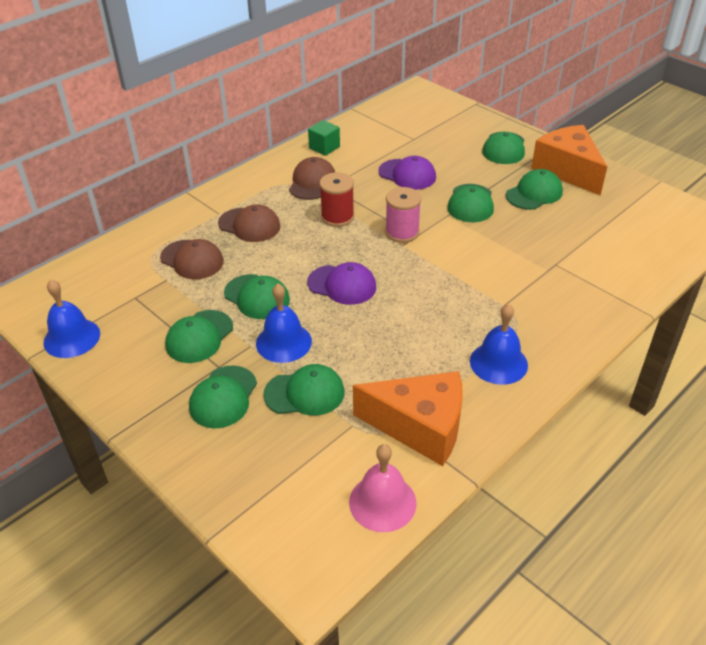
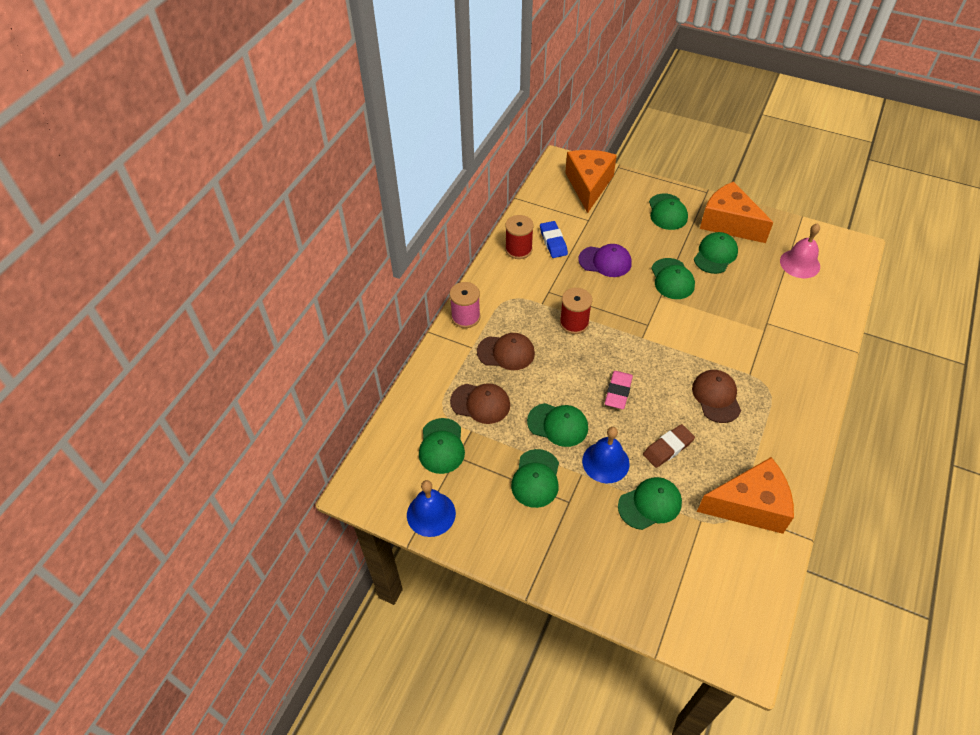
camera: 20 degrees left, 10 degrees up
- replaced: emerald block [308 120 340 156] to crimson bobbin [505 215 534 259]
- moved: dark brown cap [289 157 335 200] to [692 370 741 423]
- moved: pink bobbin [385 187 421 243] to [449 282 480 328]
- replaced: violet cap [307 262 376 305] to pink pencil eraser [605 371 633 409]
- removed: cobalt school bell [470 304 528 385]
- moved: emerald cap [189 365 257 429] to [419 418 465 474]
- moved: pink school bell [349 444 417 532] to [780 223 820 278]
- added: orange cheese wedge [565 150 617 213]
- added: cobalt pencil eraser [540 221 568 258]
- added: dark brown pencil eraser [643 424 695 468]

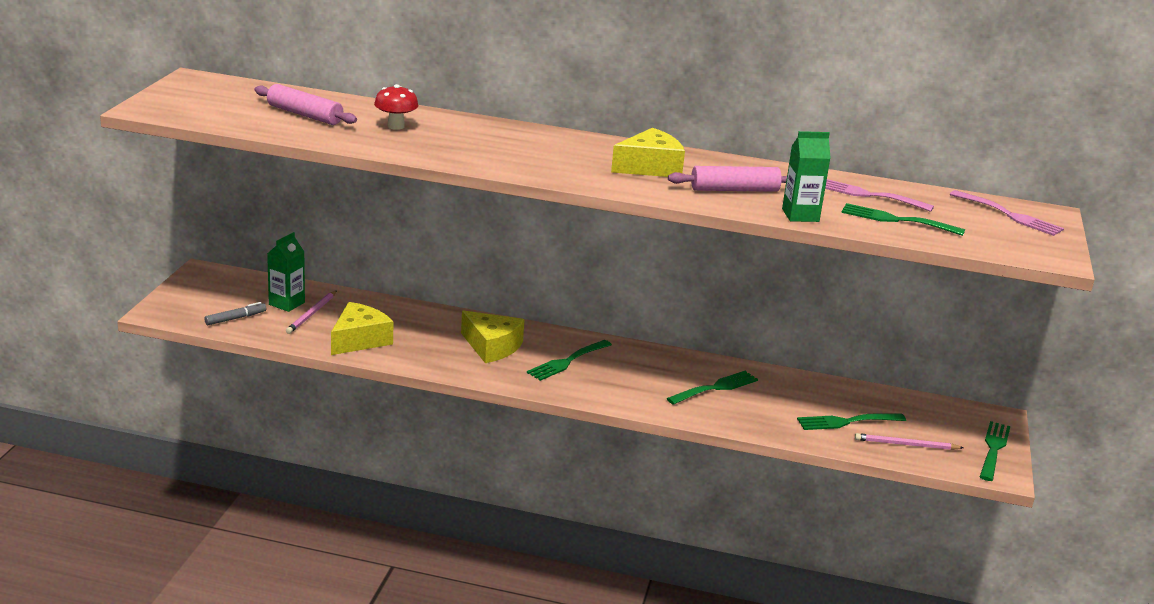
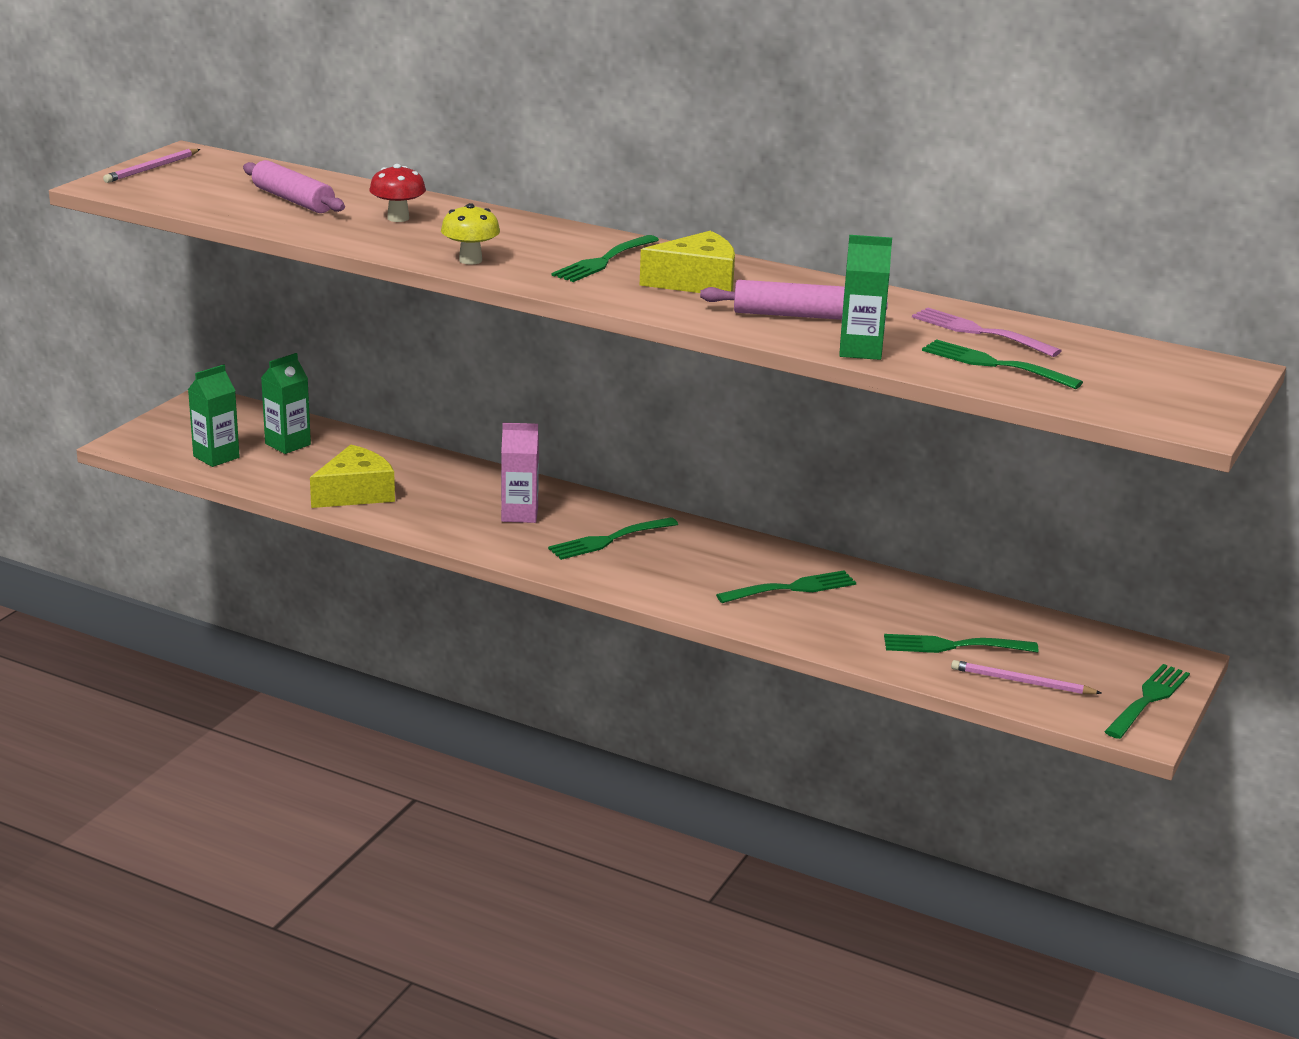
camera: 15 degrees right, 0 degrees up
- removed: pink table fork [950 190 1064 236]
- moved: pink pencil [286 290 337 334] to [103 149 200 183]
- replaced: grey marker pen [204 302 267 325] to emerald carton [188 364 240 467]
- replaced: golden cheese wedge [461 310 525 363] to pink carton [501 423 539 523]
- added: golden toadstool [441 203 500 265]
- added: emerald table fork [551 235 659 282]

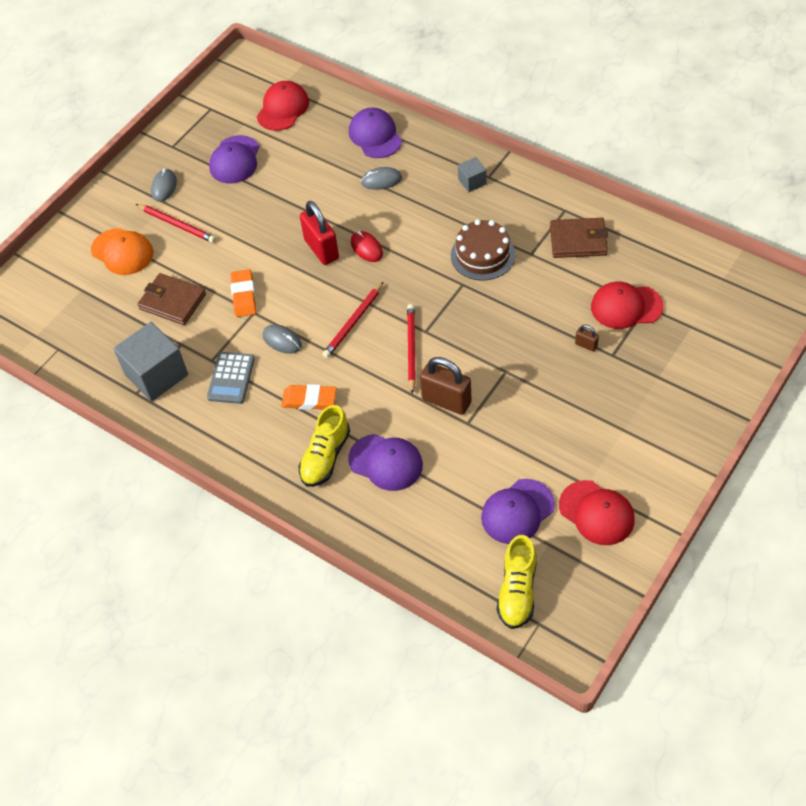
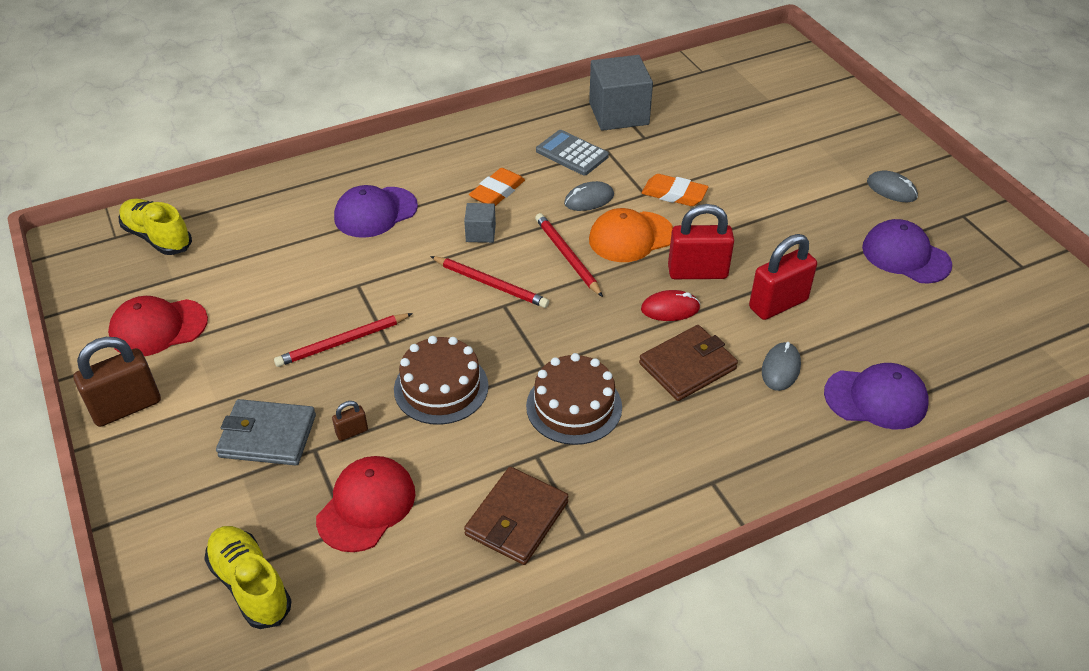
camera: 115 degrees right, 10 degrees down
- removed: crimson cap [257 81 309 131]
- moved: grey block [458 157 487 192] to [464 203 496 243]
- moved: crimson pencil [136 204 216 243] to [274 313 413 367]
- moved: orange cap [91 228 153 275] to [589 208 673 262]
- moved: dark brown card wallet [137 273 206 325] to [639 325 738 401]
- moved: dark brown padlock [420 357 472 415] to [73 337 161 427]
- moved: golden lace-up shoe [299 405 350 487] to [204 526 292 629]
- removed: violet cap [481 479 555 544]
- added: crimson padlock [749 234 817 320]
- added: dark brown gateau [394 336 488 425]
- added: grey card wallet [216 399 316 466]

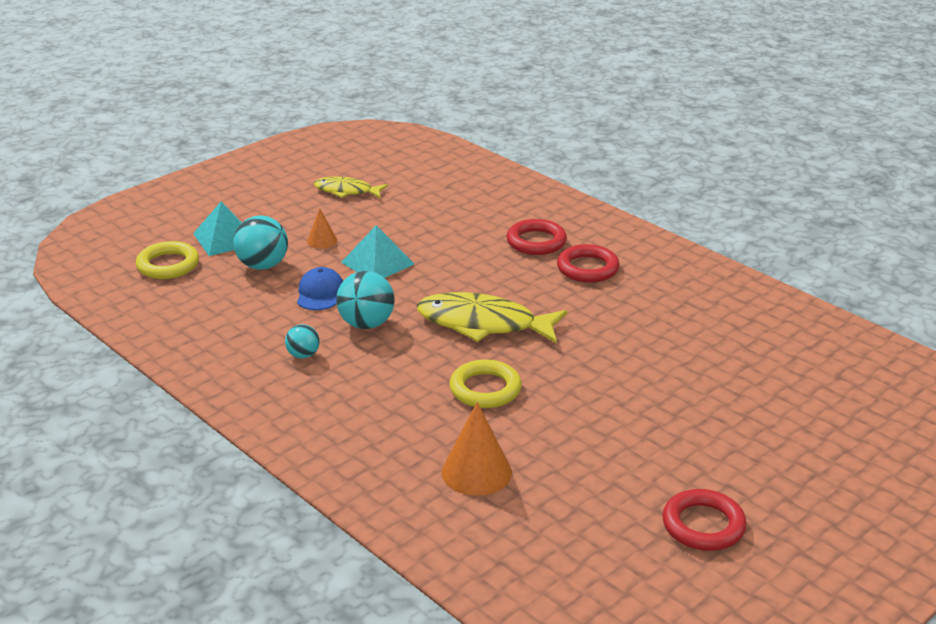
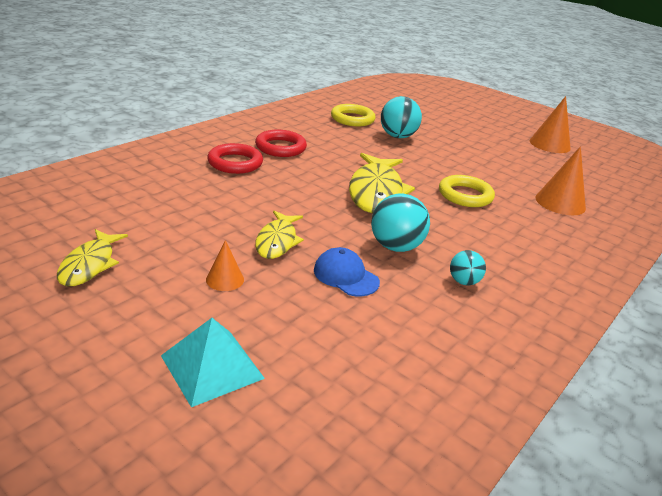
camera: 100 degrees left, 0 degrees up
- moved: teal ball [233 216 288 270] to [381 96 422 138]
- replaced: teal solid pyramid [341 225 415 278] to golden fish figure [255 211 304 259]
- moved: golden ring [136 241 199 279] to [331 104 375 126]
- turned: cobalt cap [297 267 343 310] = [314 247 380 296] 45 degrees clockwise
- replaced: crimson ring [662 489 747 551] to orange cone shape [530 96 571 153]

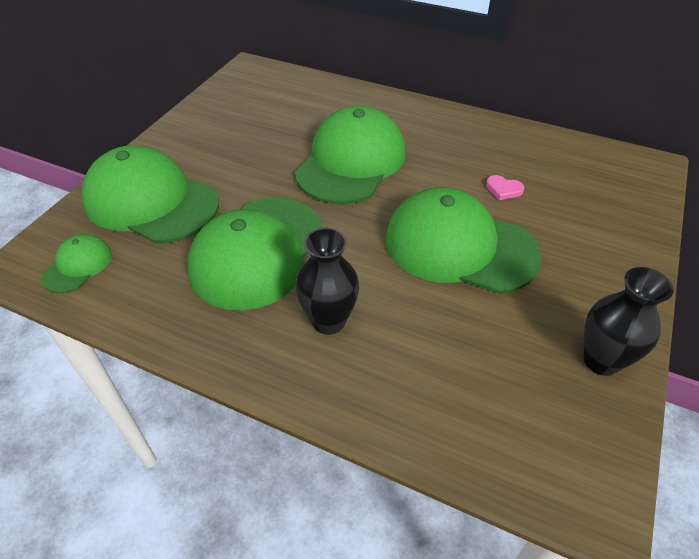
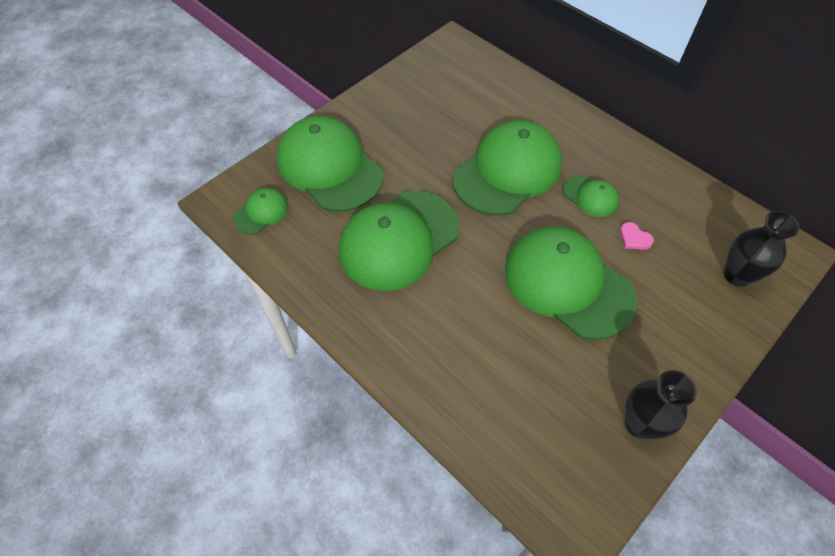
camera: 20 degrees right, 10 degrees up
- moved: ebony tall vase [296 228 359 335] to [724 211 800 287]
- added: emerald cap [563 176 619 217]

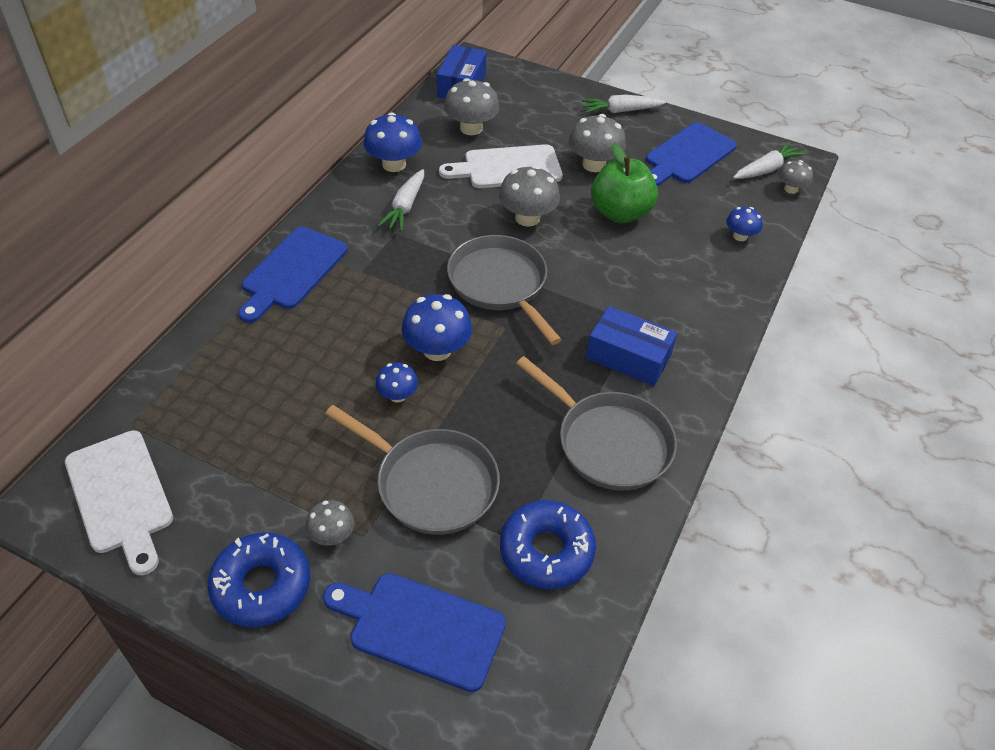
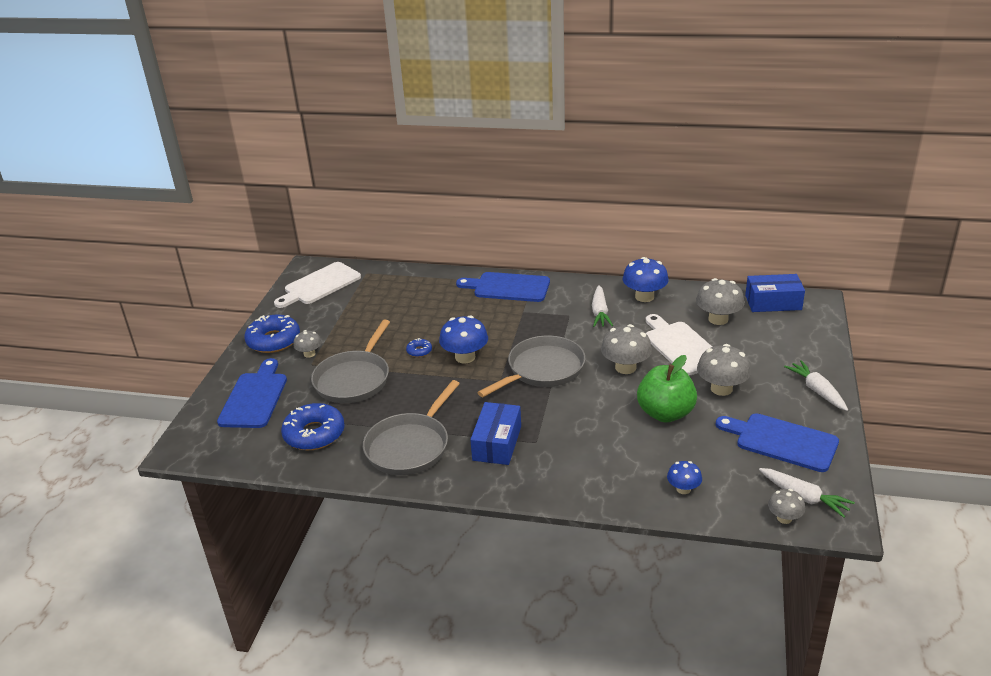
camera: 80 degrees right, 15 degrees down
- turned: white root vegetable [378 169 424 231] = [592 285 613 327] 90 degrees counterclockwise
- replaced: cobalt toadstool [375 362 418 403] to cobalt doughnut [406 338 432 357]

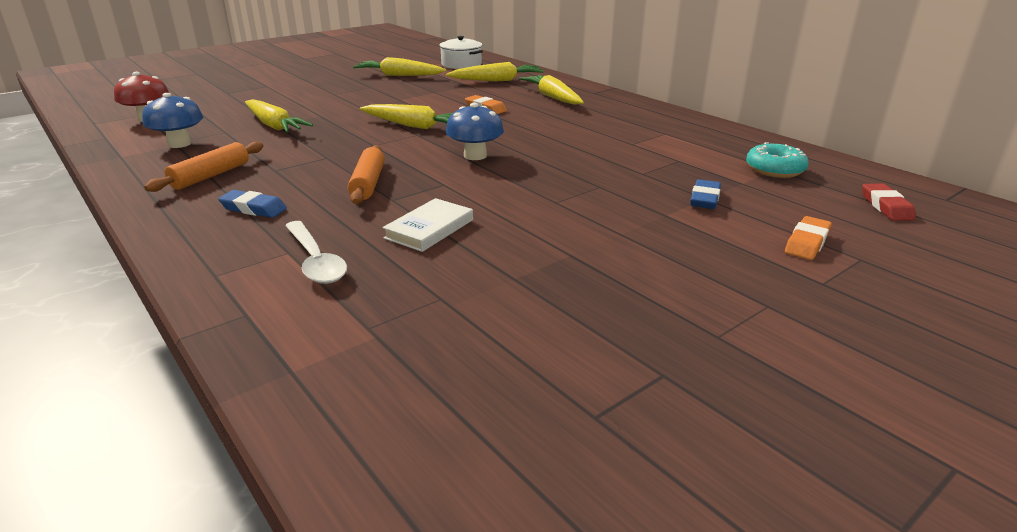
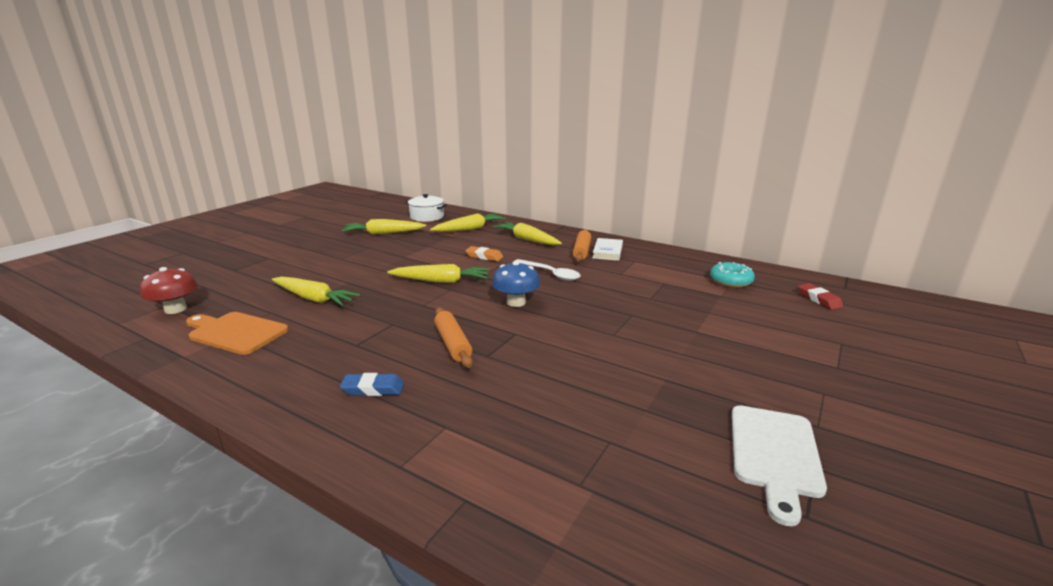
camera: 20 degrees left, 5 degrees down
- replaced: cobalt toadstool [142 93 203 148] to orange cutting board [186 312 289 355]
- moved: orange pastry roller [144 142 263 192] to [573 229 591 262]
- removed: cobalt pencil eraser [690 179 721 209]
- moved: white hardcover [382 198 473 252] to [592 238 623 261]
- removed: orange pencil eraser [785 216 832 260]
- moved: white teaspoon [285 221 347 284] to [515 259 581 281]
- added: white cutting board [732 405 827 526]

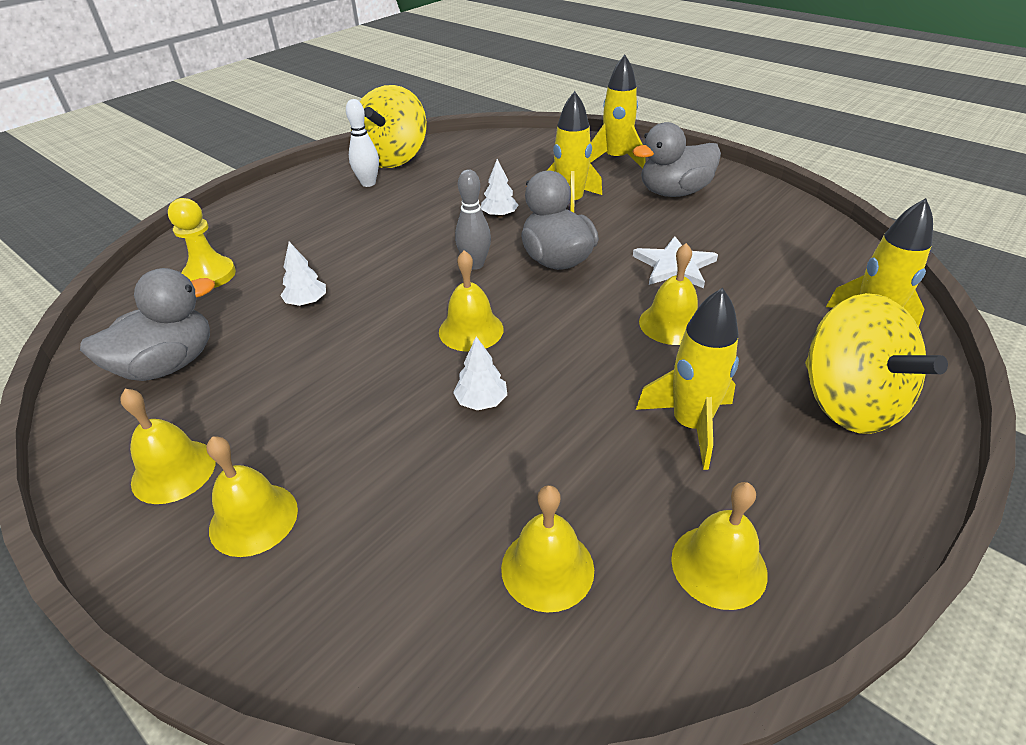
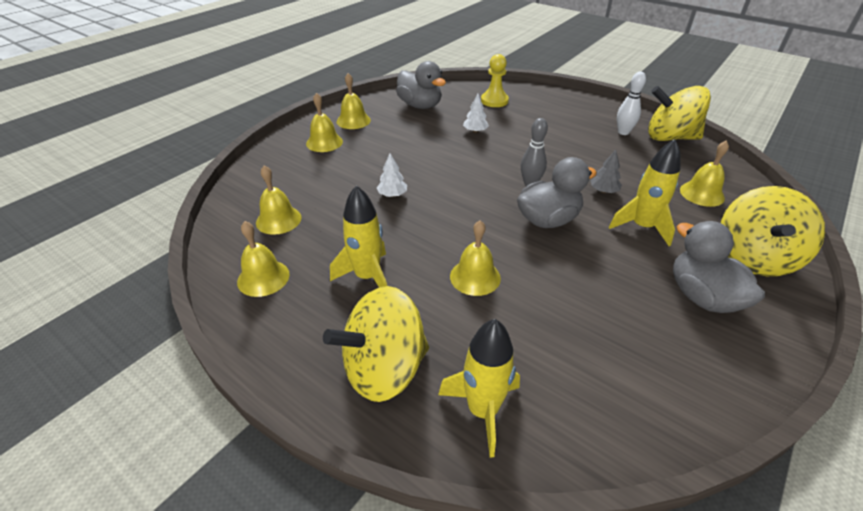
camera: 85 degrees right, 0 degrees up
- replaced: golden toy rocket [590 55 645 169] to golden spinning top [721 186 825 276]
- recoloured: white fir tree [481 159 519 218] to grey fir tree [590 150 622 193]
- removed: white star shape [633 236 718 288]
- moved: golden school bell [439 250 503 352] to [680 141 729 207]

